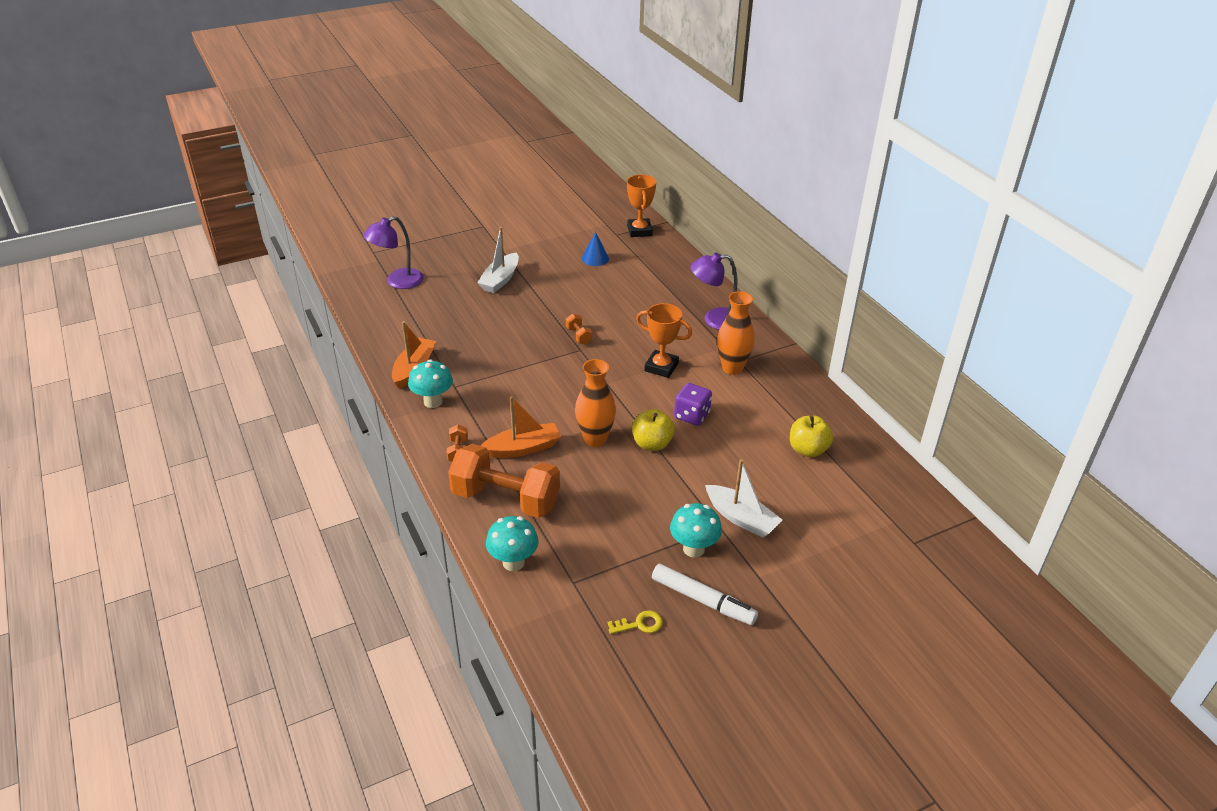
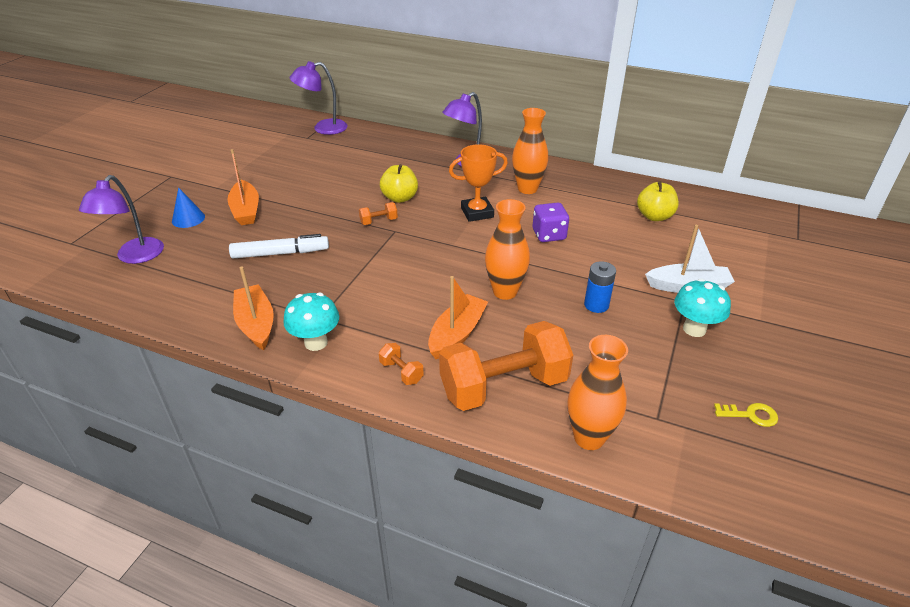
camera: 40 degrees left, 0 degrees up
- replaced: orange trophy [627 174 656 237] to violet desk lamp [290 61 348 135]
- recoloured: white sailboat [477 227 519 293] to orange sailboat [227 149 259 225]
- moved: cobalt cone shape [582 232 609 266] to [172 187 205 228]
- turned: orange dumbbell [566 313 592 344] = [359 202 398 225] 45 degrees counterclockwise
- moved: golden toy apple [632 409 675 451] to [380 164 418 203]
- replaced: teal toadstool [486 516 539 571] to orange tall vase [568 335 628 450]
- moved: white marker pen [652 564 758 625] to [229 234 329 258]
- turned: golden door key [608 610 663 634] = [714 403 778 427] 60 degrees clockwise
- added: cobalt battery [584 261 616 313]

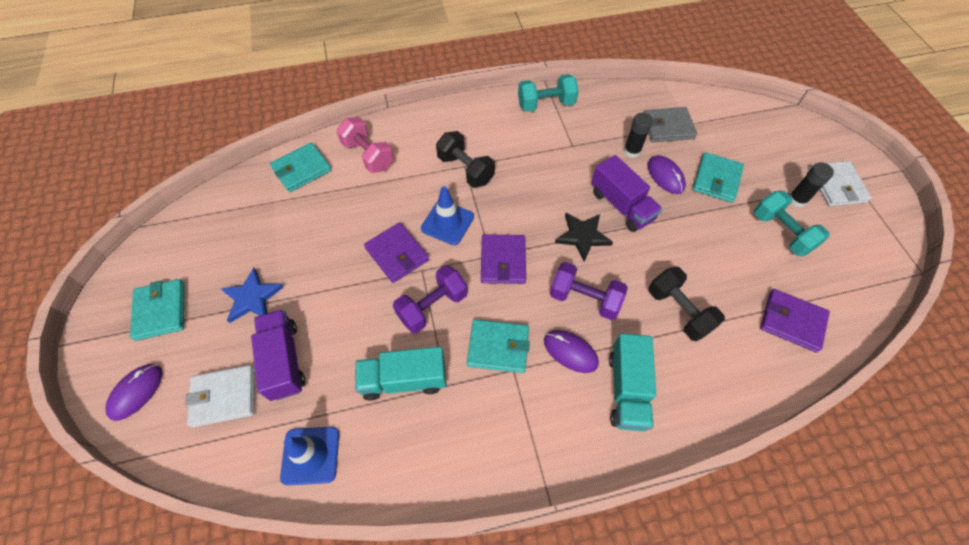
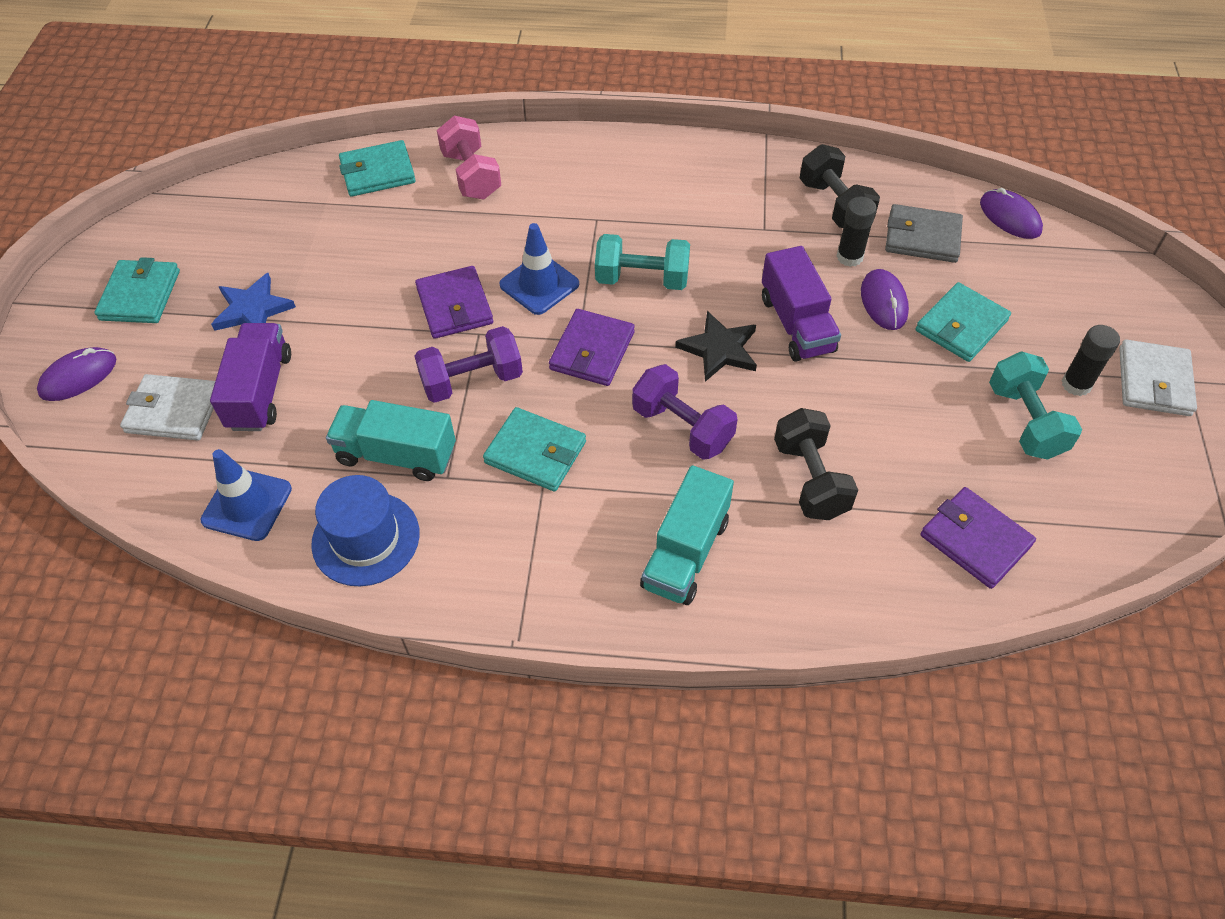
camera: 20 degrees right, 5 degrees down
- moved: teal dumbbell [518 74 579 112] to [595 234 690 290]
- moved: ebony dumbbell [436 131 495 188] to [800 144 880 228]
- moved: violet PC mouse [544 330 599 373] to [980 188 1043 239]
- added: cobalt hat [311 475 420 586]

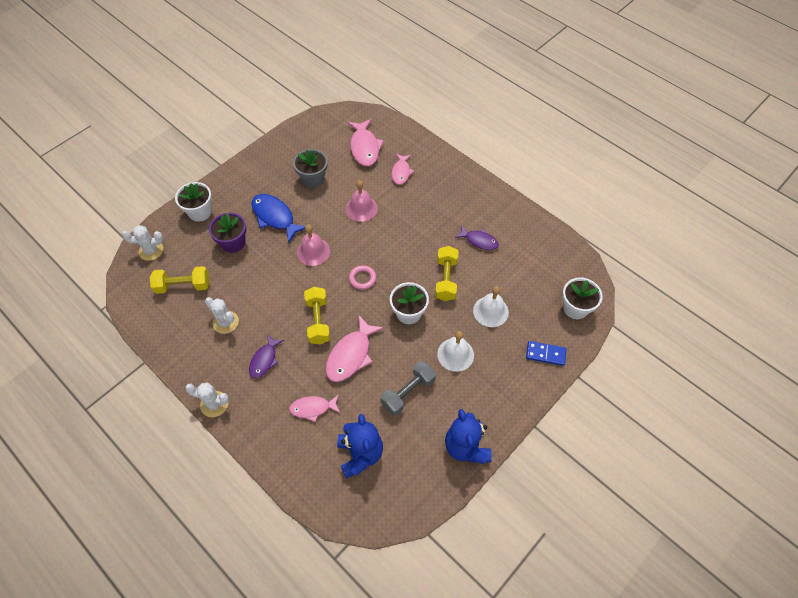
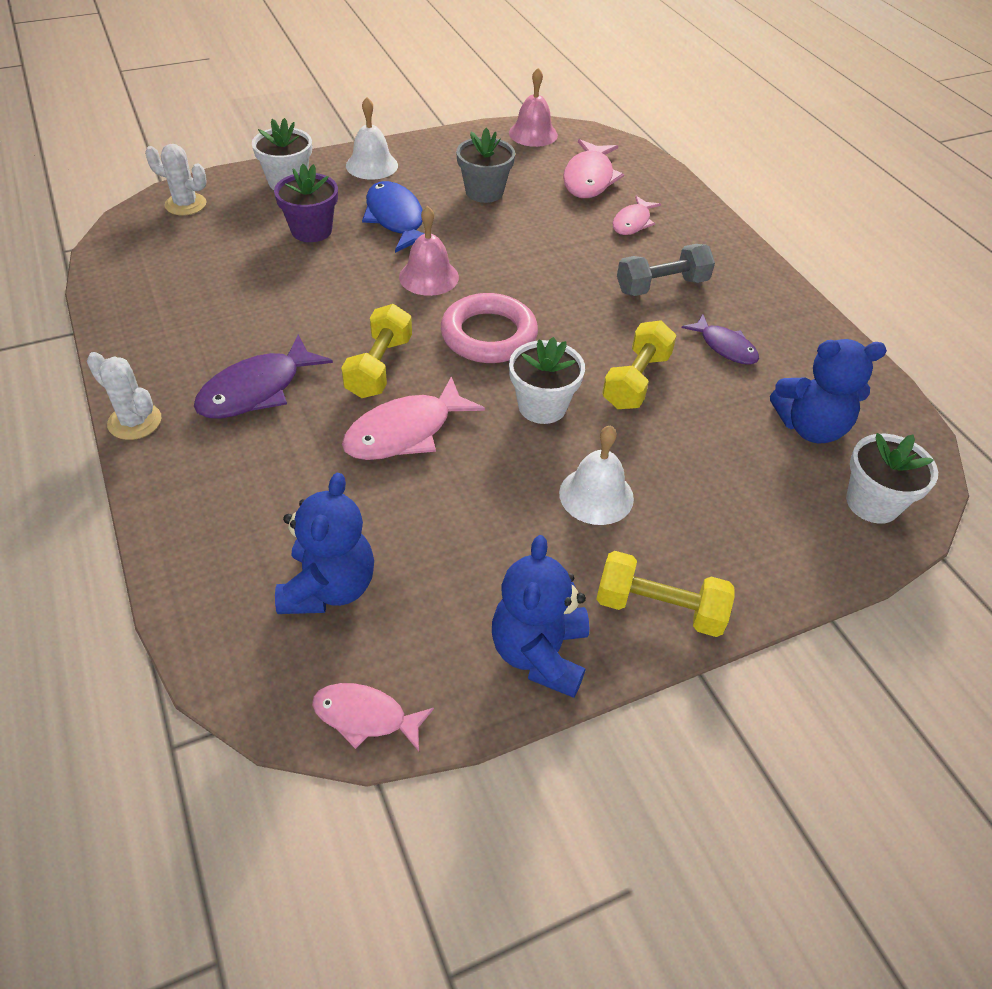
camera: 20 degrees right, 10 degrees down
- moved: pink school bell [346 180 378 222] to [509 68 558 147]
- resized: pink ring [349 265 376 290] = [441 293 538 363] x1.90
- moved: golden dumbbell [150 266 209 294] to [596 551 735 637]
- moved: white school bell [473 286 509 327] to [346 97 398 180]
- removed: white prickly plant [205 297 239 334]
- resized: violet fish figure [249 334 284 378] = [194 335 333 419] x1.59
- removed: cobalt domino [526 341 566 366]
- moved: grey dumbbell [380 361 436 416] to [617 244 715 296]
- moved: pink fish figure [289 394 340 422] to [312 683 434 751]
- added: cobalt teddy [770 339 887 444]

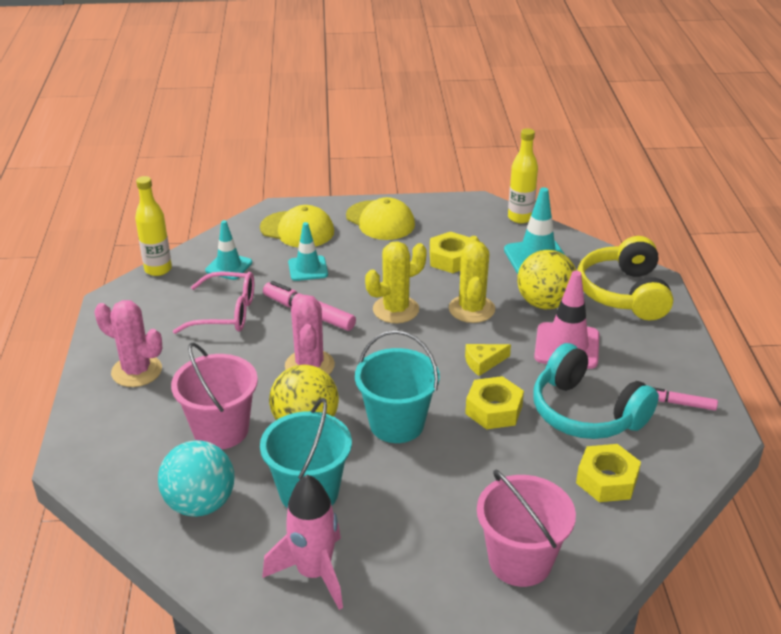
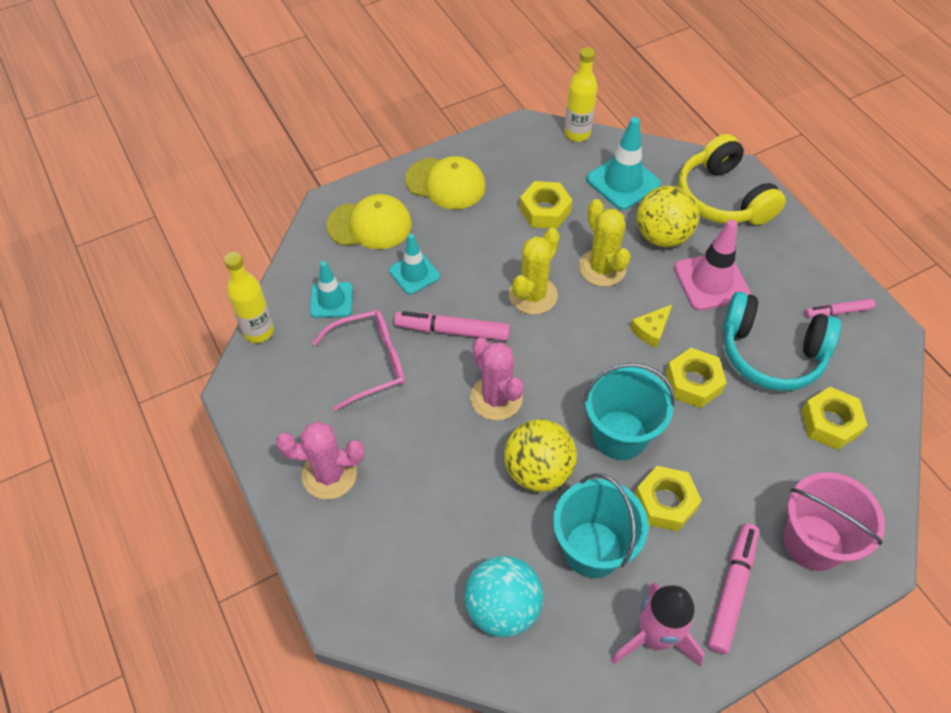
camera: 25 degrees left, 20 degrees up
- removed: pink bucket [171 342 258 449]
- added: golden nut [635 466 702 531]
- added: pink marker pen [708 523 759 654]

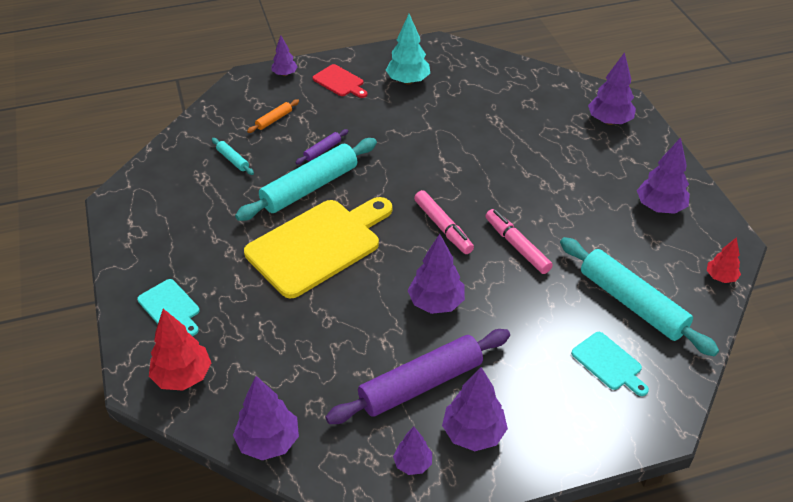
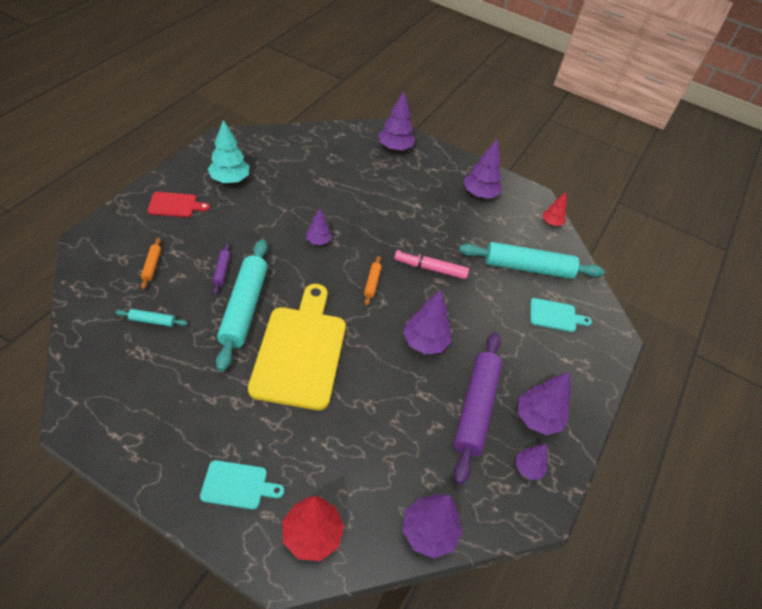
camera: 50 degrees left, 5 degrees up
- moved: violet fir tree [271 35 298 76] to [306 209 332 245]
- replaced: pink marker pen [414 190 474 254] to orange pastry roller [364 256 382 306]

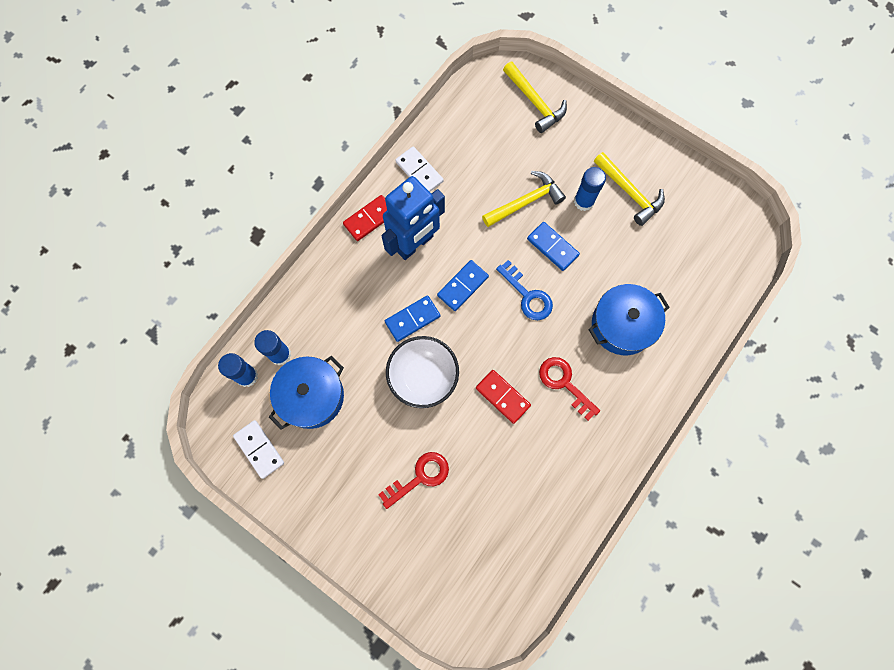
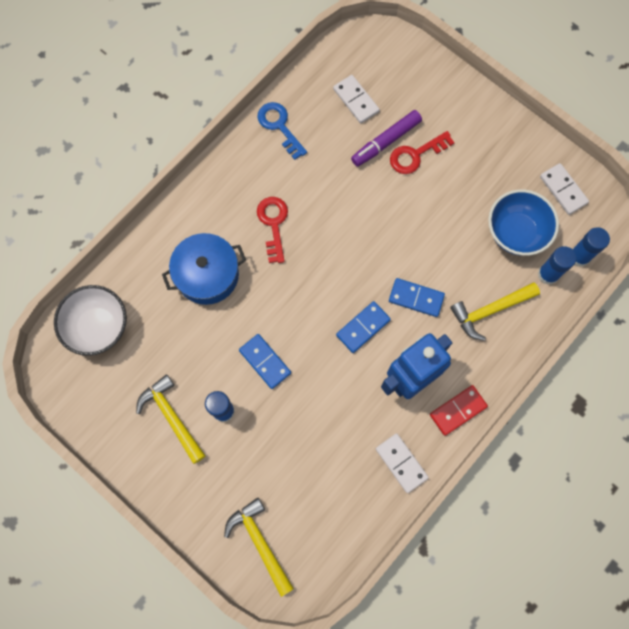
camera: 175 degrees left, 0 degrees up
- moved: golden claw hammer [482 171 566 227] to [450 283 540 341]
- moved: cobalt door key [496 260 553 320] to [258 102 307 160]
- turned: cobalt domino [385 295 440 342] = [389 278 445 317] 45 degrees clockwise
- moved: white serving bowl [386 336 459 408] to [54 285 127 356]
- replaced: cobalt stockpot [269 356 344 429] to cobalt serving bowl [488 189 559 256]
- turned: crimson door key [539 357 600 421] = [257 197 288 263] 150 degrees counterclockwise
- removed: crimson domino [476 370 531 424]
- added: white domino [333 75 380 123]
- added: violet marker pen [351 110 422 167]

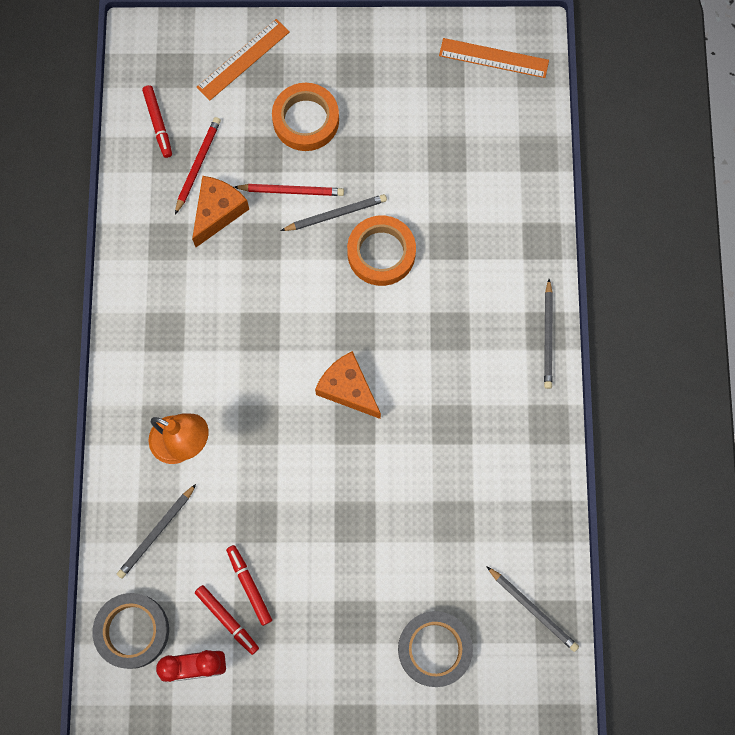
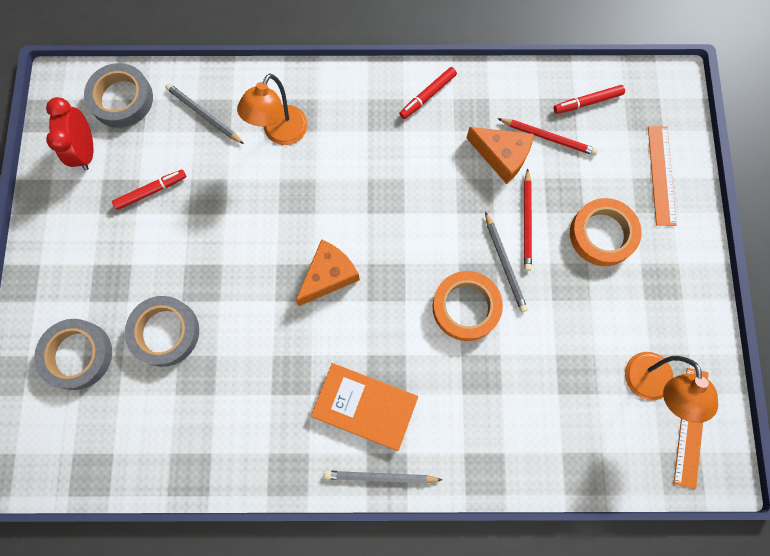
camera: 90 degrees right, 0 degrees up
- turned: orange straightedge [197 19 290 100] = [648 126 677 226] 45 degrees clockwise
- removed: grey pencil [486 566 579 652]
- moved: crimson marker pen [195 585 259 655] to [399 67 457 119]
- added: grey roll of tape [125 296 199 367]
- added: orange desk lamp [625 352 718 423]
- added: orange hardcover [311 363 418 451]

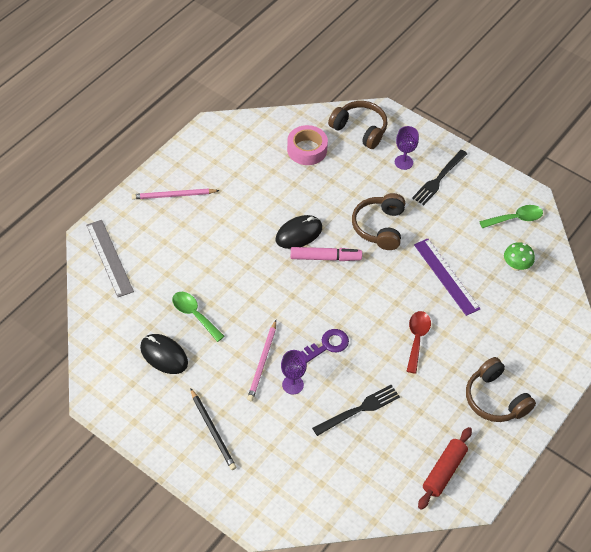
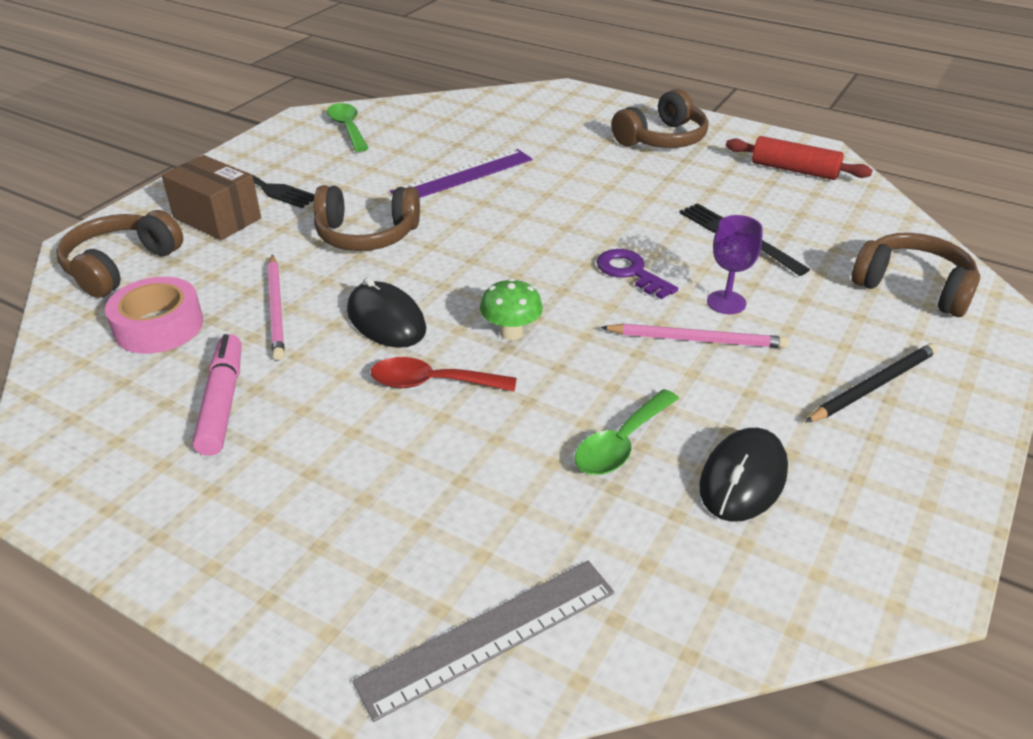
camera: 95 degrees left, 15 degrees down
- replaced: violet wine glass [395 126 419 170] to dark brown box [161 155 261 240]
- moved: pink pencil [132 189 220 200] to [268 255 285 360]
- moved: emerald toadstool [504 242 535 271] to [480 278 543 340]
- moved: pink marker pen [291 247 362 261] to [193 334 241 456]
- moved: crimson teaspoon [407 311 431 374] to [371 357 516 391]
- added: dark brown over-ear headphones [851 233 980 317]

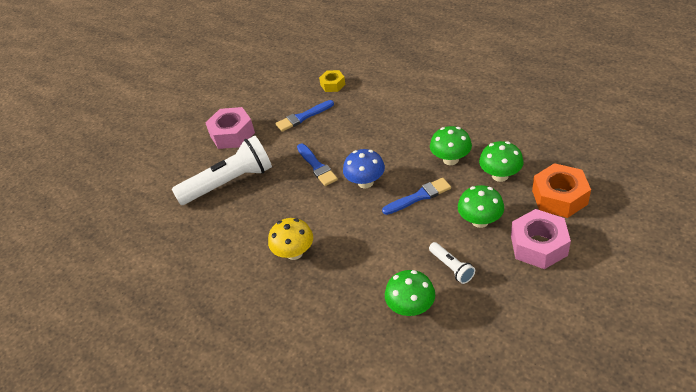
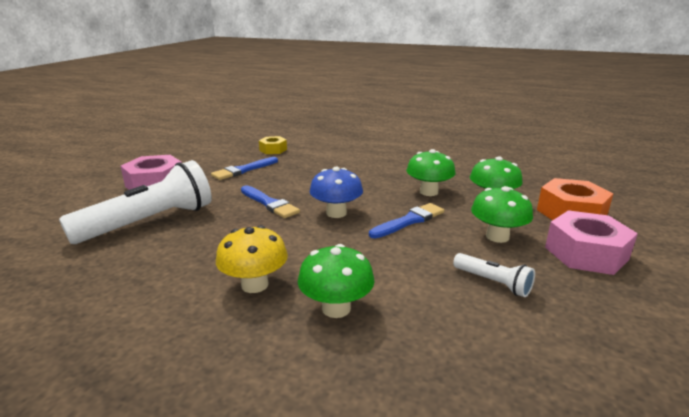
camera: 20 degrees left, 20 degrees down
- moved: emerald toadstool [385 270 435 316] to [298 244 374 318]

